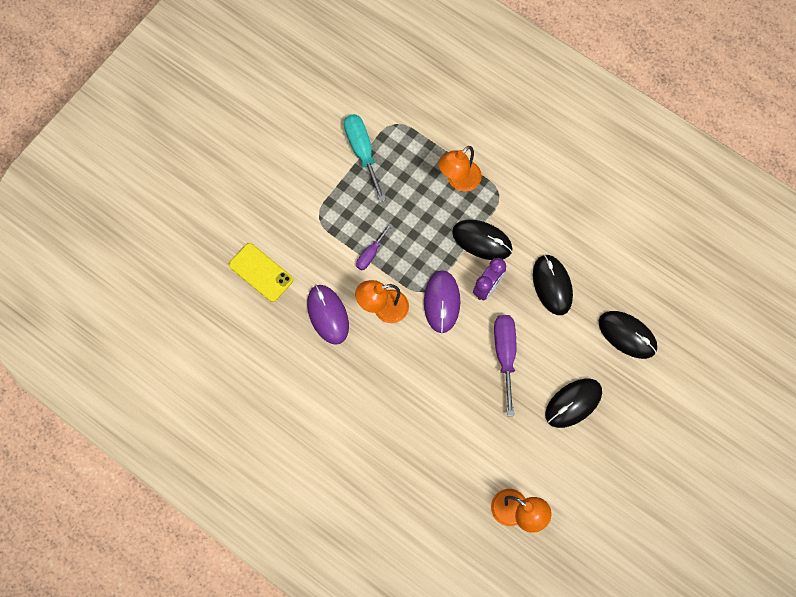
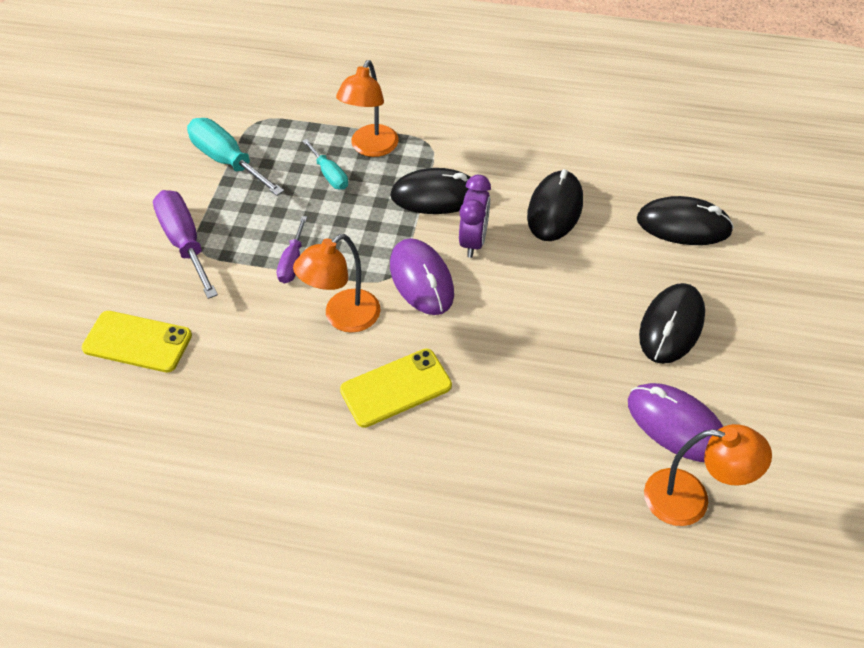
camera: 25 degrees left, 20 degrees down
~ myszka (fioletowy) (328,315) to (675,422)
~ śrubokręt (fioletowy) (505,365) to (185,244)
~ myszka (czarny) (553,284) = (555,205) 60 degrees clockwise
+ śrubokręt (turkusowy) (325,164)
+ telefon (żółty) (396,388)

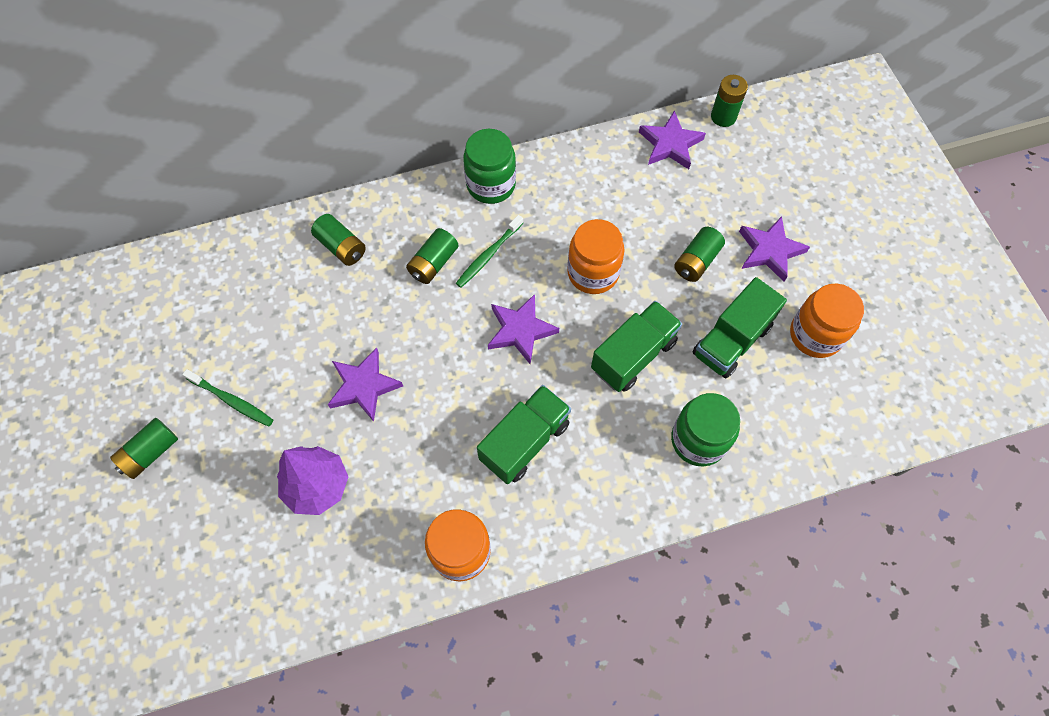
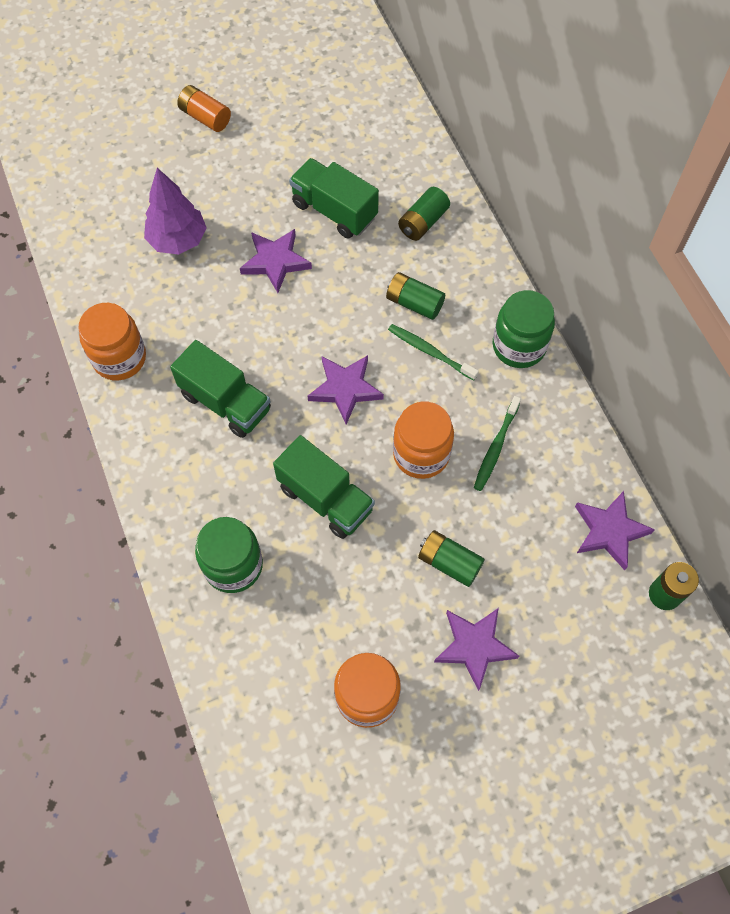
camera: 85 degrees right, 0 degrees up
~ bateria (zielony) (144,448) to bateria (pomarańczowy) (204,108)
~ szczoteczka do zębów (zielony) (227,398) to (497,443)
~ ciężarówka (zielony) (739,327) to (334,198)

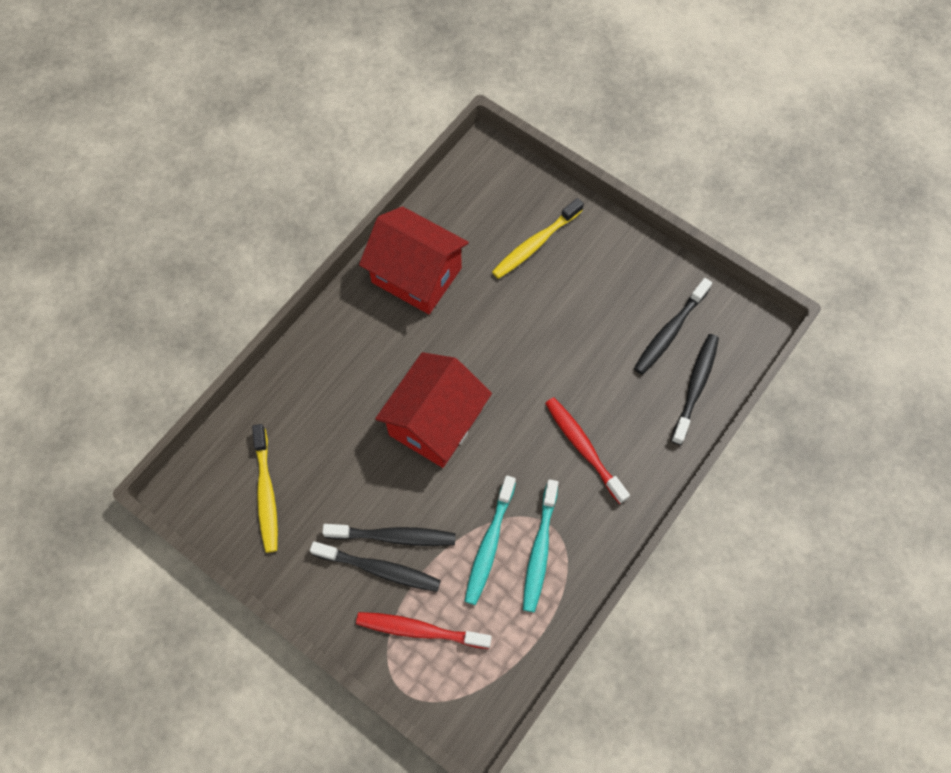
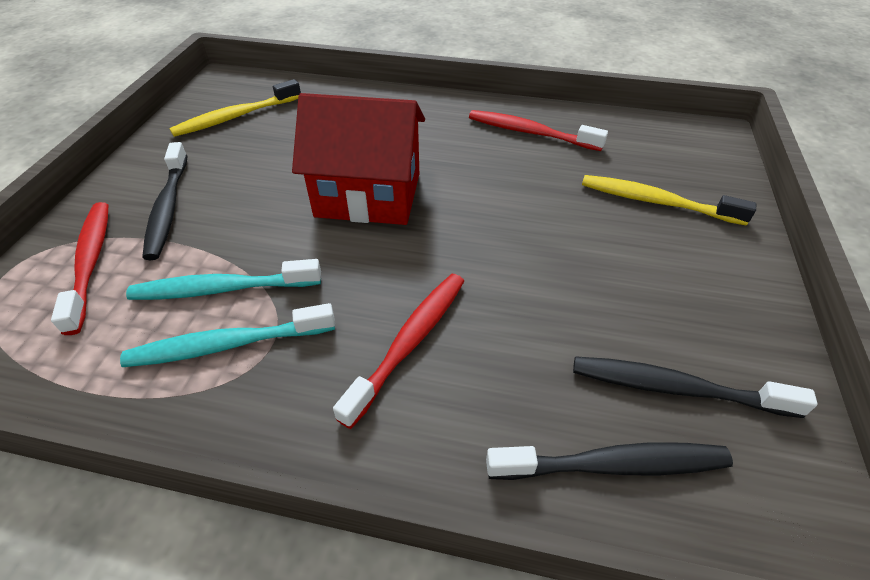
camera: 65 degrees right, 20 degrees down
- szczoteczka do zębów (czarny) (389,535)
~ domek (czerwony) (414,260) to szczoteczka do zębów (czerwony) (538,130)

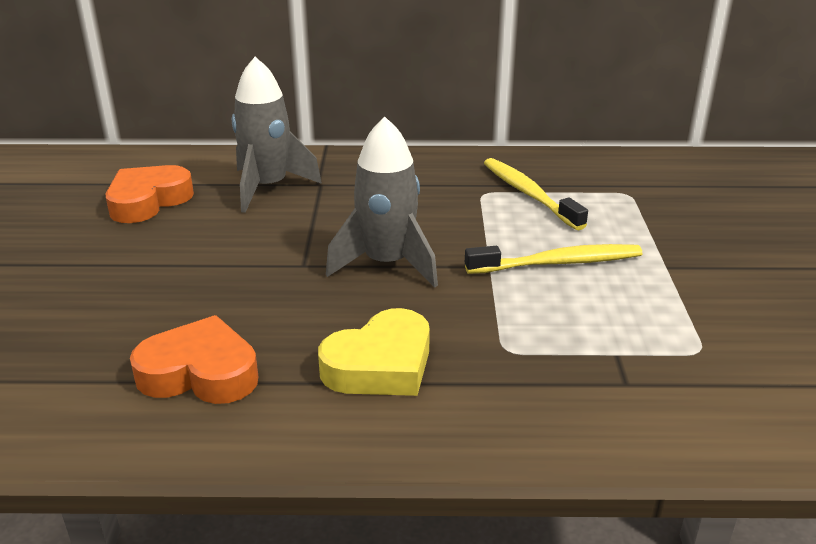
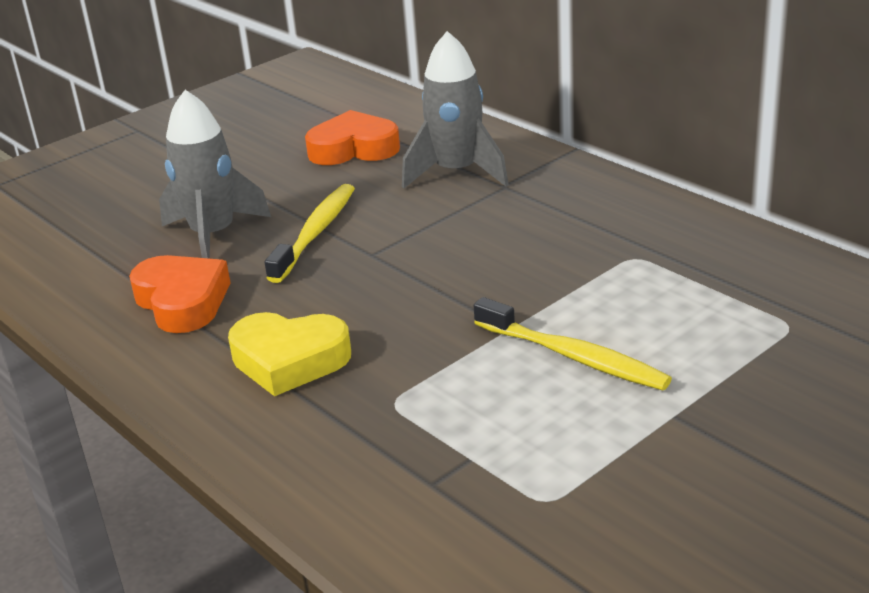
camera: 50 degrees right, 0 degrees up
~ rakieta (szary) (382,202) to (215,174)
~ szczoteczka do zębów (żółty) (536,194) to (310,233)

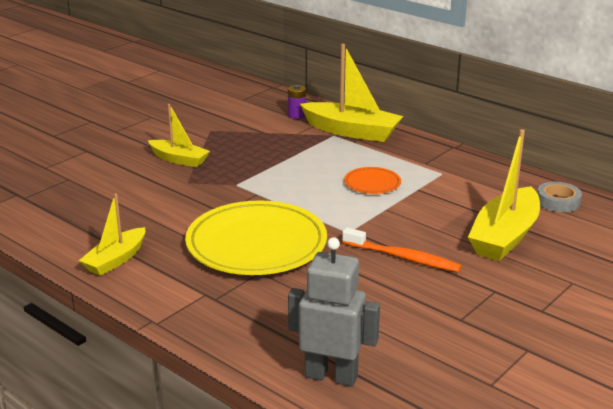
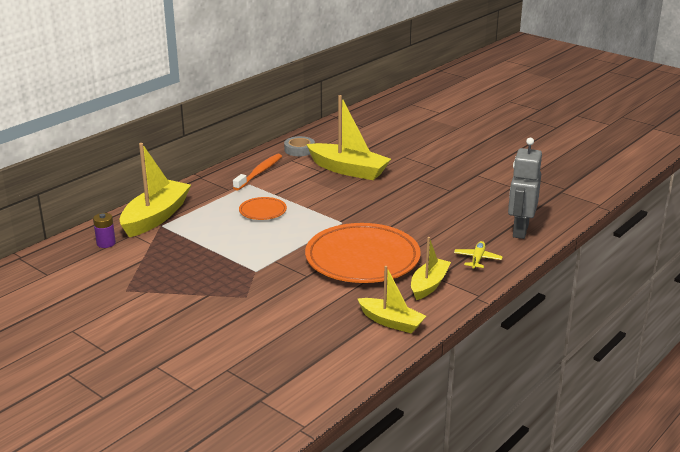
camera: 90 degrees left, 0 degrees up
~ łódka (żółty) (179,135) to (431,268)
~ talerz (żółty) (256,238) to talerz (pomarańczowy) (363,253)
~ szczoteczka do zębów (pomarańczowy) (401,249) to (257,172)
+ samolot (żółty) (478,255)

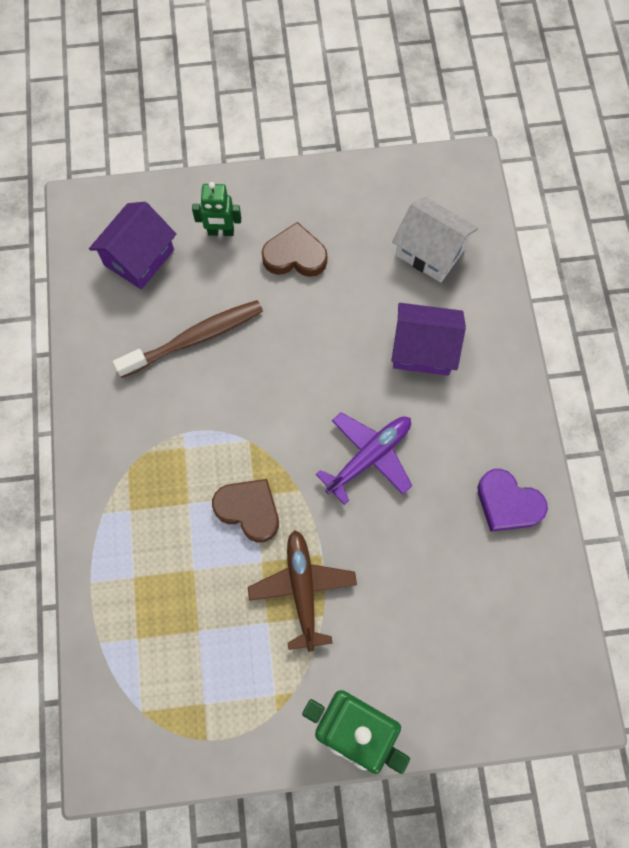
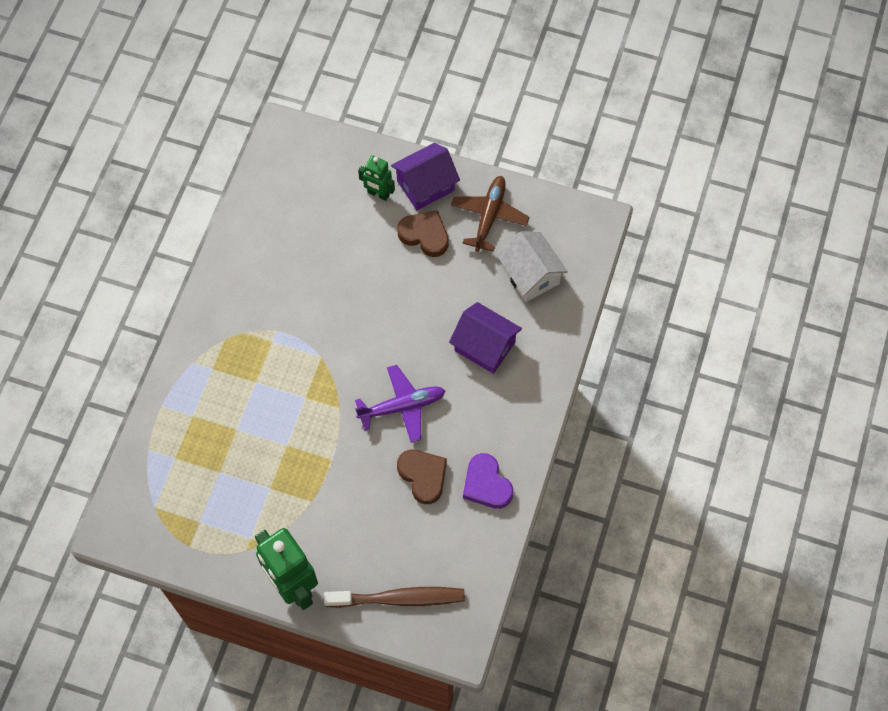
camera: 25 degrees right, 5 degrees down
~ domek (fioletowy) (132,245) to (425,176)
~ szczoteczka do zębów (brązowy) (188,339) to (394,597)
~ serce (brązowy) (245,510) to (422,477)
~ samolot (brązowy) (302,591) to (490,214)

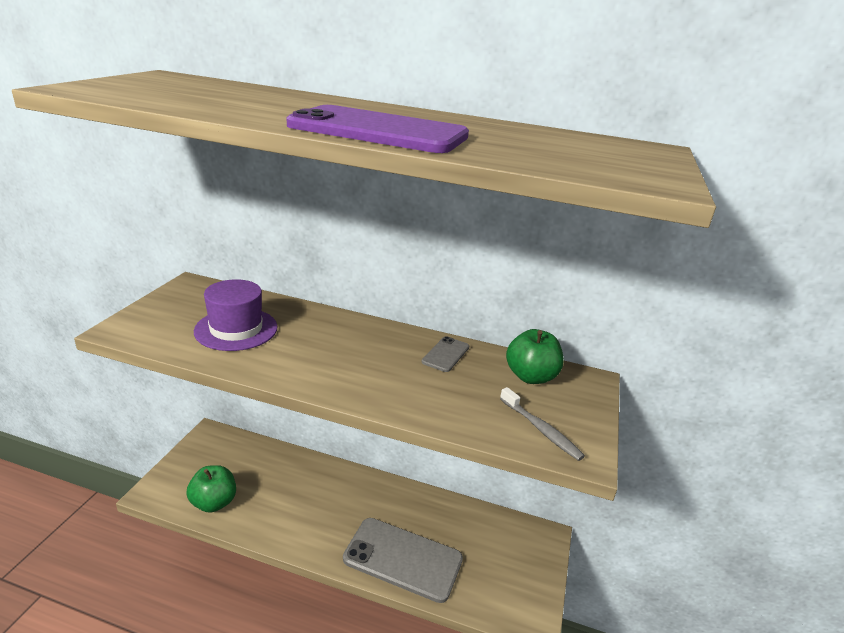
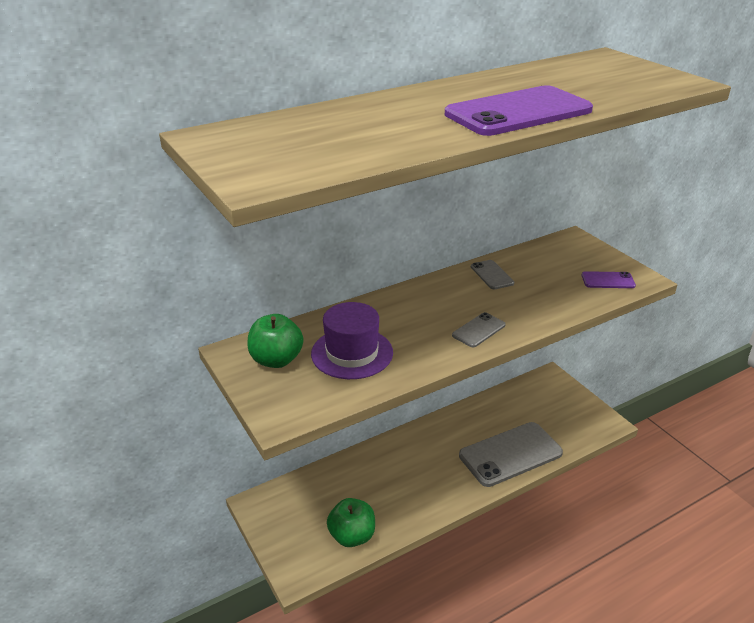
camera: 45 degrees left, 5 degrees up
~ szczoteczka do zębów (szary) (542,424) to telefon (fioletowy) (608,279)
~ jabłko (zielony) (535,356) to (275,341)
+ telefon (szary) (479,329)

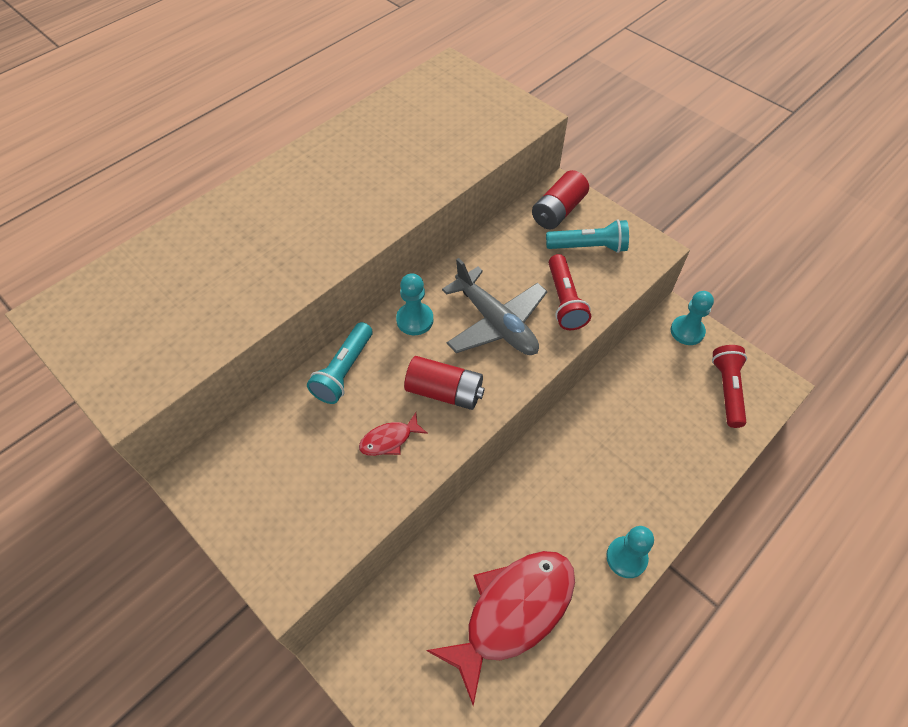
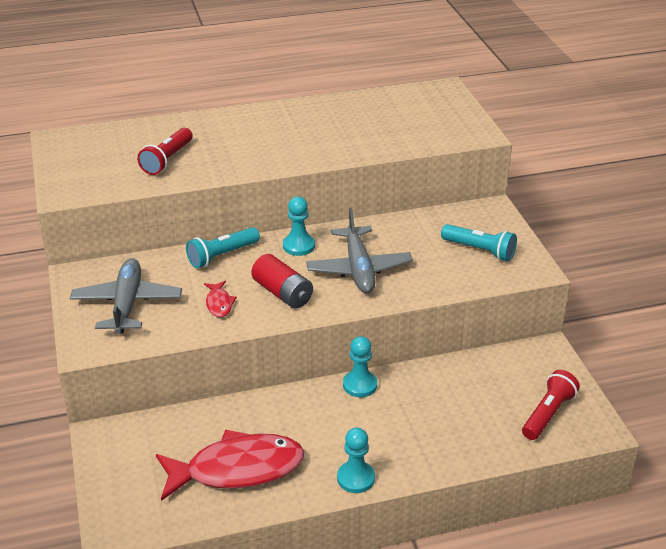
camera: 30 degrees right, 20 degrees down
~ ryba (czerwony) (393,434) = (220,299) 105 degrees counterclockwise
- bateria (czerwony) (560,199)
~ latarka (czerwony) (570,292) to (165,151)
~ pionek (turkusowy) (692,318) to (360,366)
+ samolot (szary) (126,296)

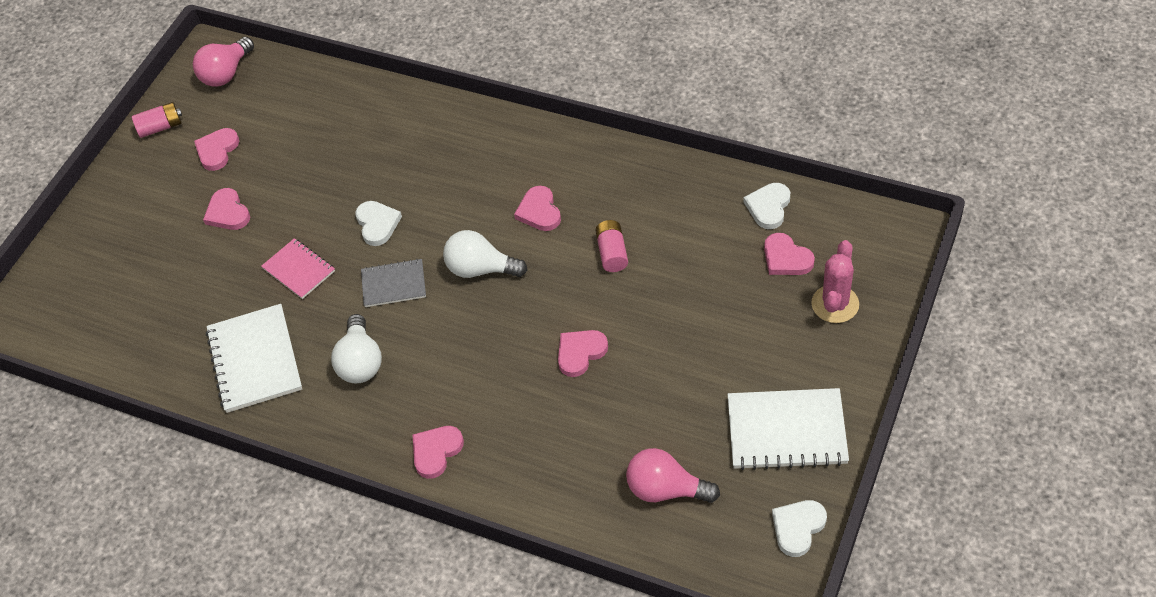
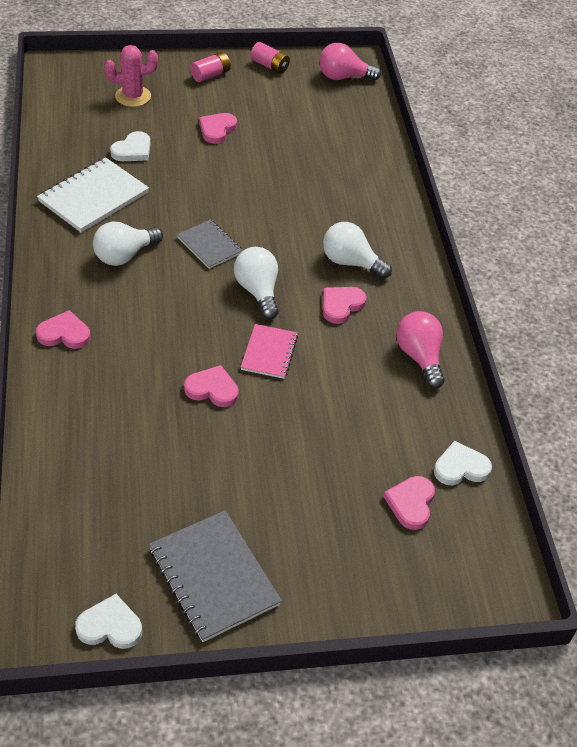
camera: 50 degrees right, 5 degrees down
- serce (różowy) (216,149)
~ zeszyt (różowy) (298,268) to (269,351)
~ serce (biały) (378,223) to (130,146)
~ bateria (różowy) (611,246) to (210,67)
~ żarówka (różowy) (673,475) to (420,350)
~ zeszyt (biały) (788,429) to zeszyt (szary) (215,576)
~ kaktus (różowy) (835,281) to (131,76)
+ żarówka (biały) (357,250)

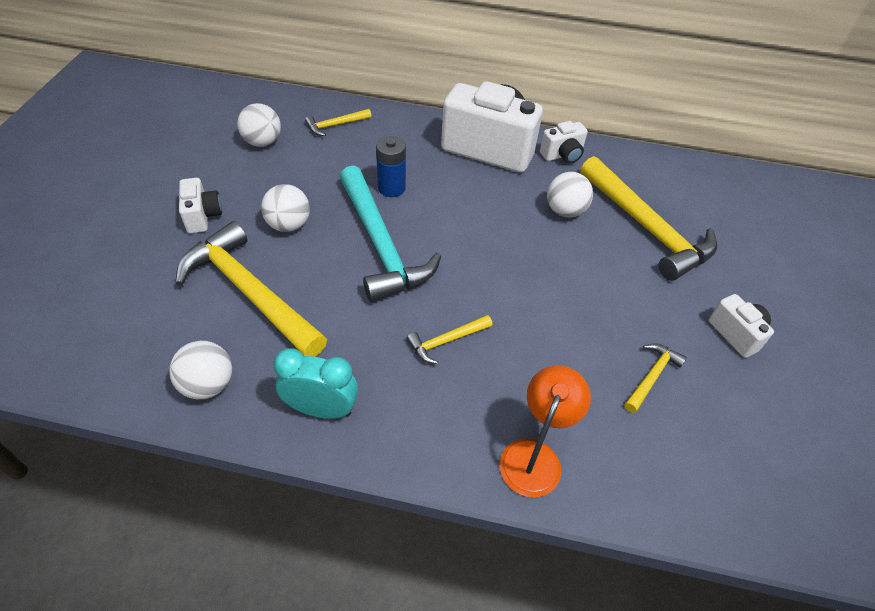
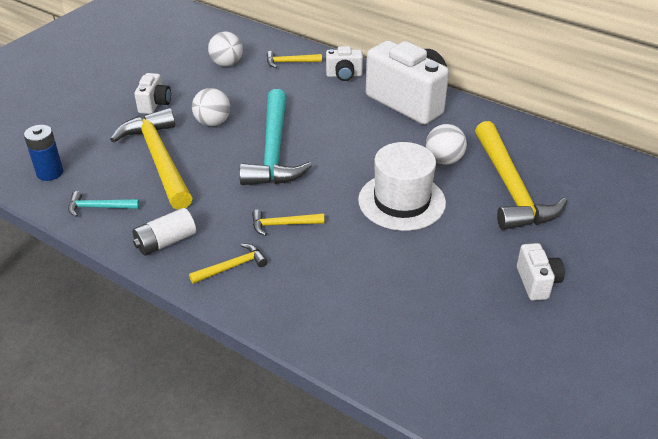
camera: 25 degrees right, 10 degrees down
~ piłka (biały) (200,370) to młotek (turkusowy) (104,204)
~ budzik (turkusowy) (315,383) to bateria (biały) (164,232)
~ bateria (niebieski) (391,166) to (43,153)
- lampka (pomarańczowy) (545,431)
~ aparat fotograficzny (biały) (564,142) to (344,63)
~ młotek (żółty) (655,378) to (228,263)
+ kapelusz (biały) (402,186)

